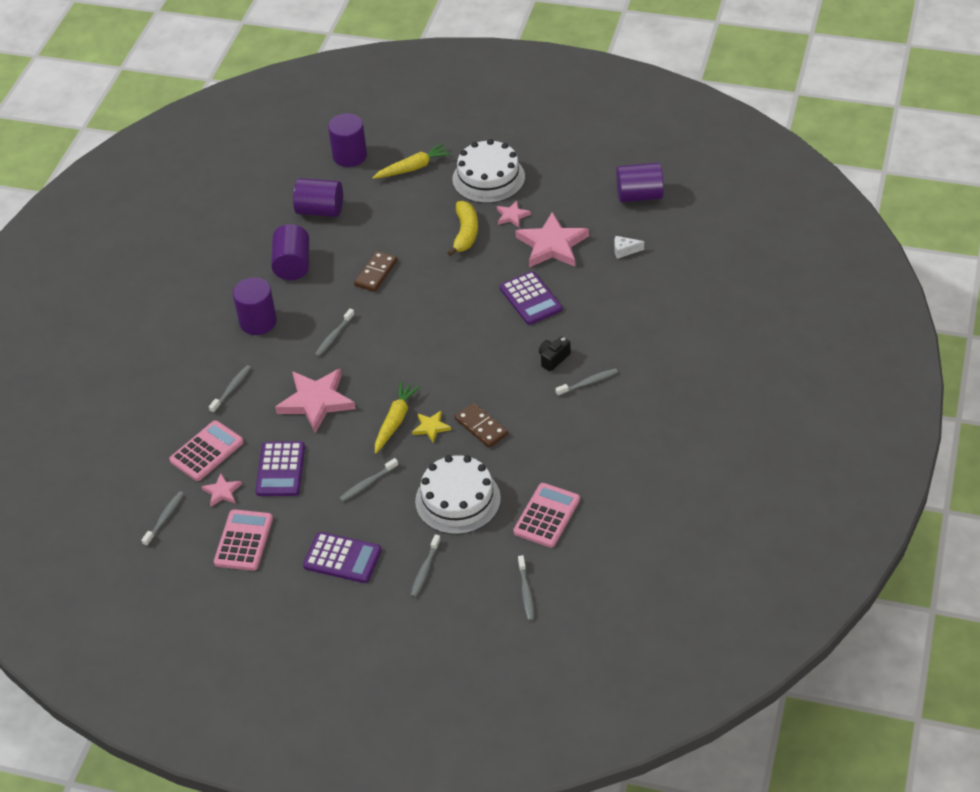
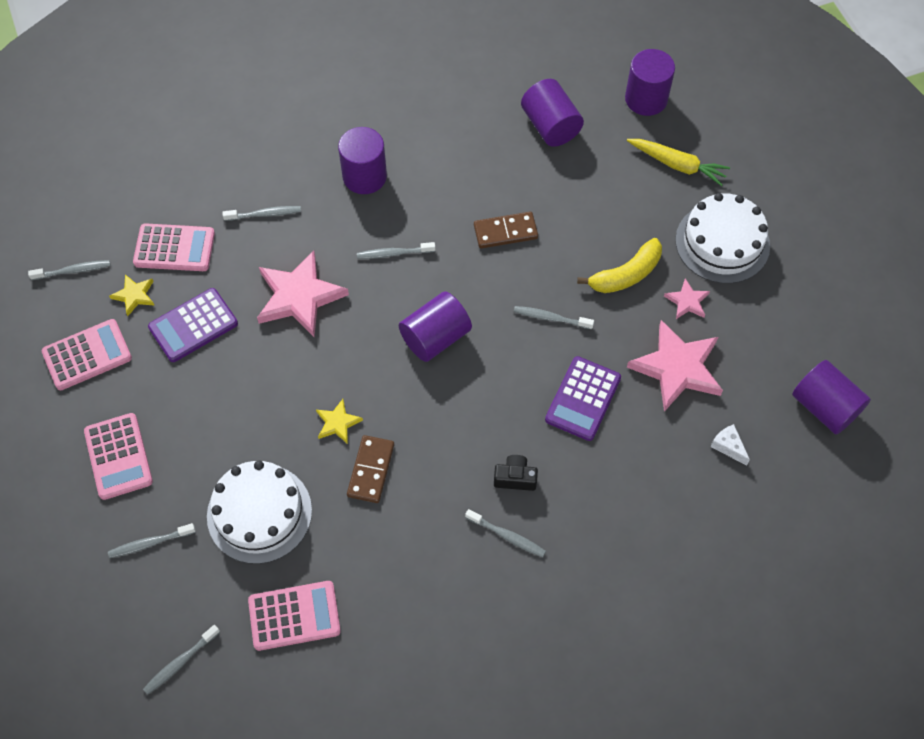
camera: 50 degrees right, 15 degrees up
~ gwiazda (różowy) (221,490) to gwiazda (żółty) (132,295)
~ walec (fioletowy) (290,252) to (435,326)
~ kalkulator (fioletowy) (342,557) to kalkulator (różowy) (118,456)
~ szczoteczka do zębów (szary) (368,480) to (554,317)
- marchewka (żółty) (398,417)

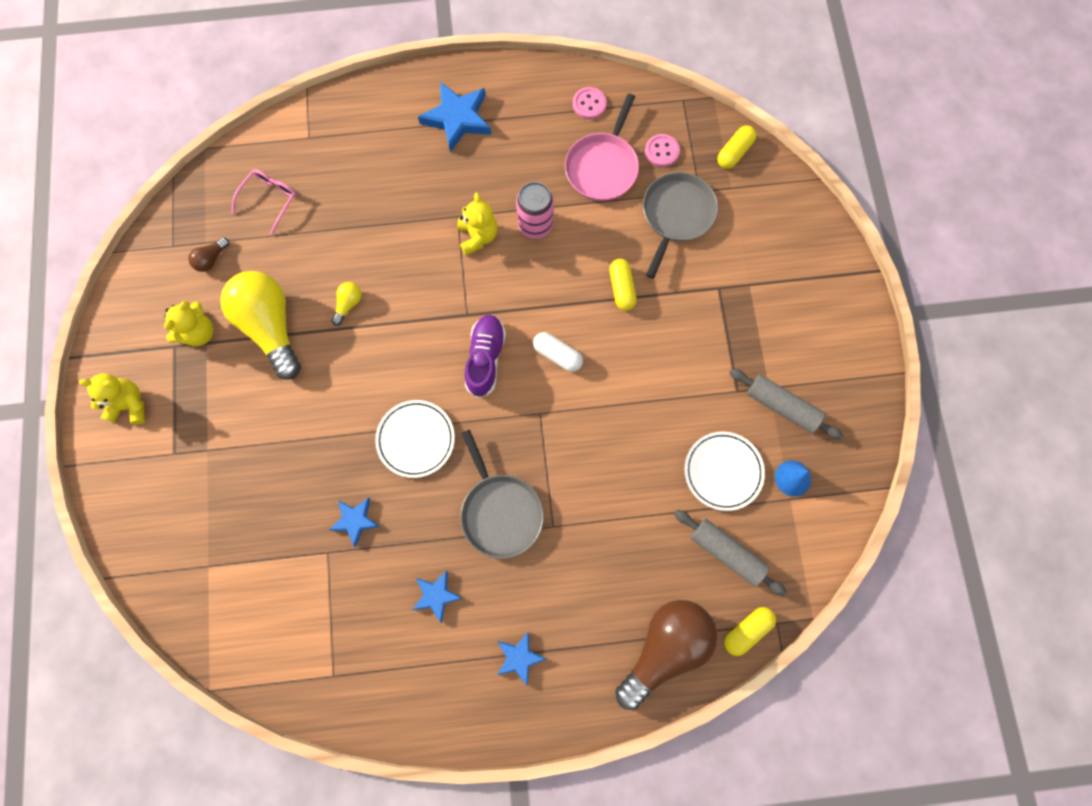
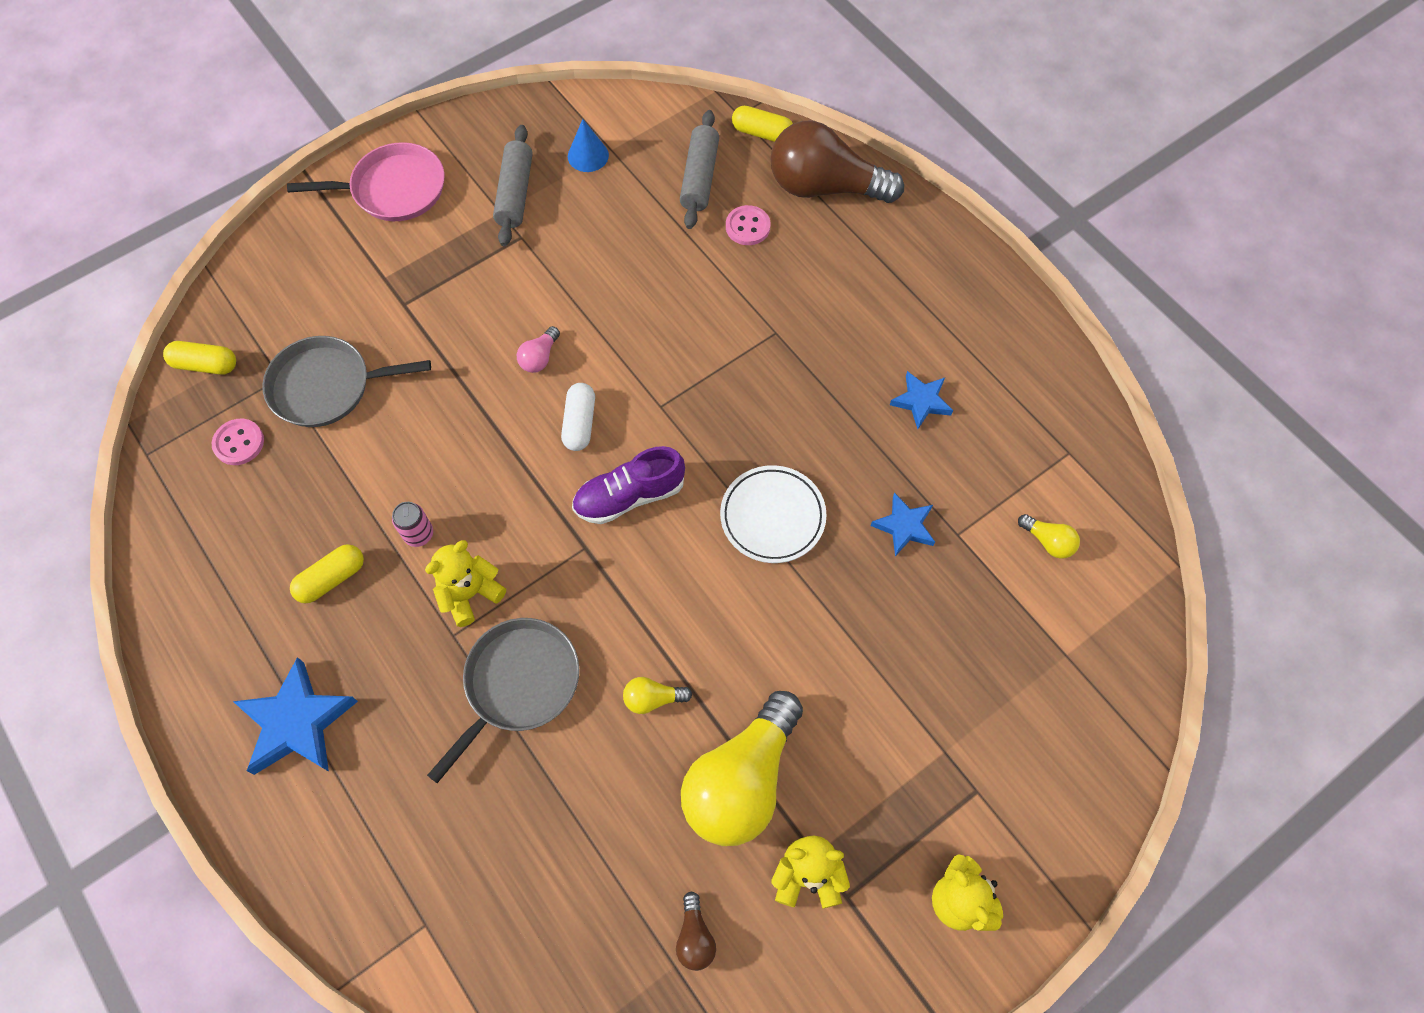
camera: 120 degrees left, 10 degrees down
~ żarówka (brązowy) (208,254) = (696,931) 75 degrees clockwise
- okulary (różowy) (264,202)
~ patelnia (szary) (502,494) to (503,700)
- gwiazda (niebieski) (522,658)
~ puszka (różowy) (535,210) = (412,524) x0.61
~ patelnia (różowy) (602,147) to (366,181)
~ guzik (różowy) (590,103) to (748,225)
~ kapsułka (żółty) (623,285) to (327,573)
- talerz (biały) (724,471)
+ żarówka (różowy) (538,349)
+ żarówka (żółty) (1049,536)

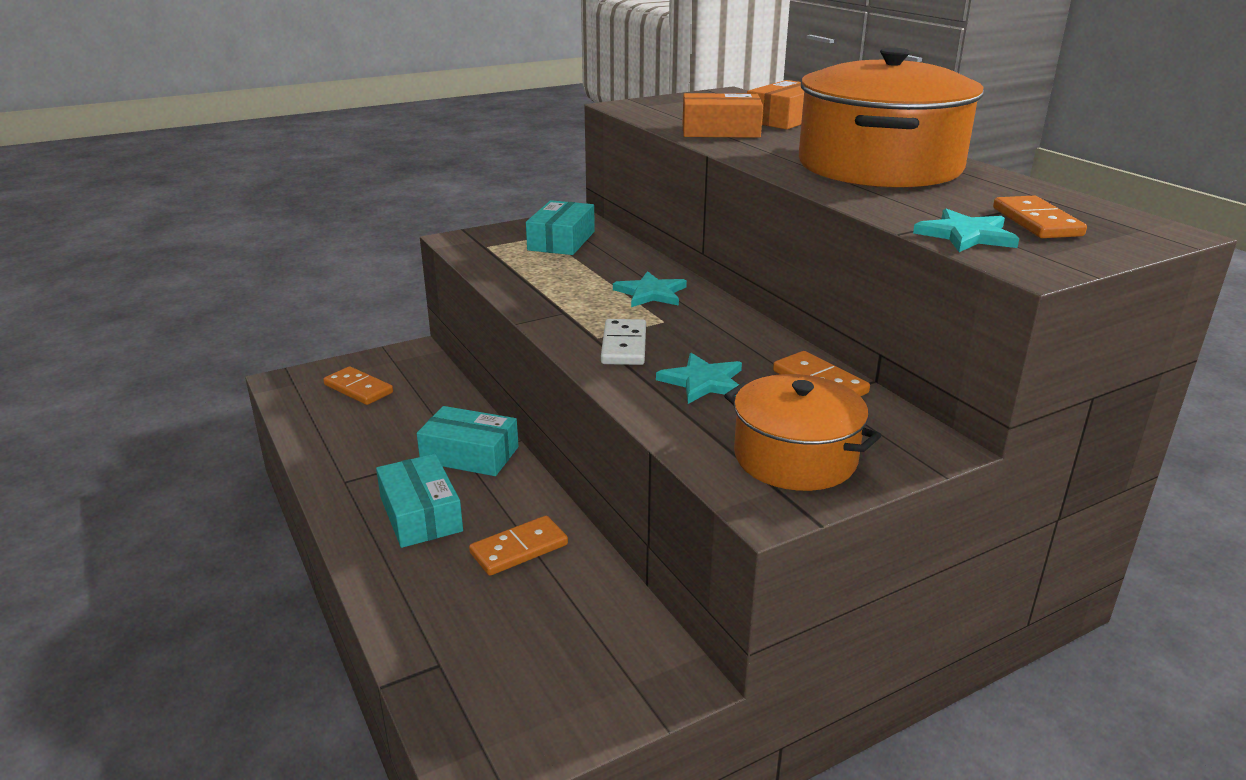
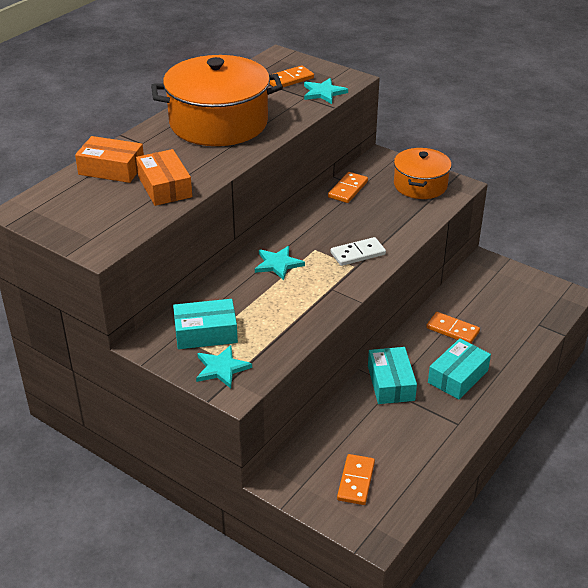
camera: 115 degrees left, 10 degrees up
~ gwiazda (turkusowy) (699,378) to (224,366)

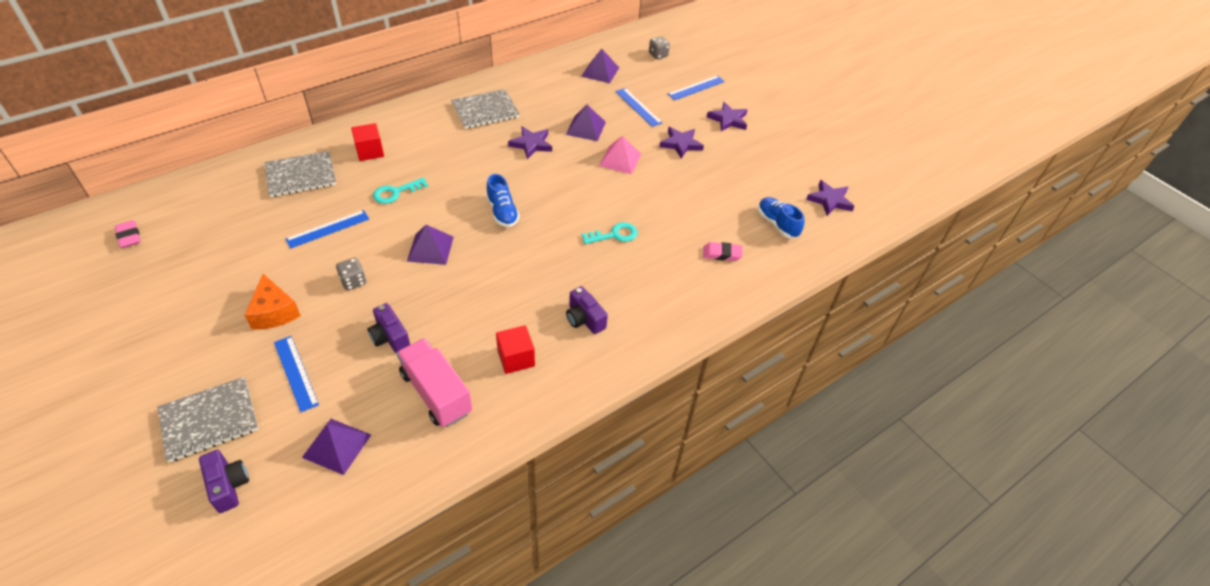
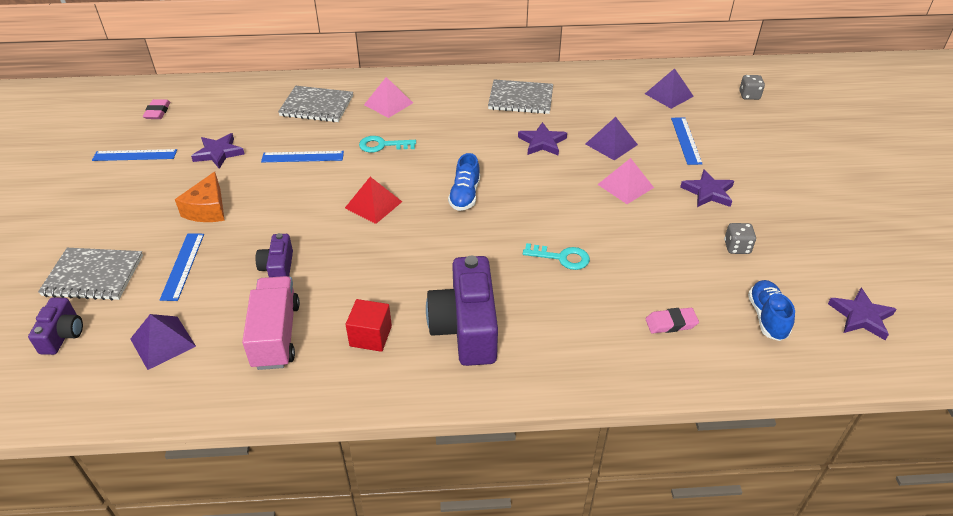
camera: 35 degrees right, 5 degrees down
~ kostka do gry (szary) (351,274) to (740,238)
~ sześcian (czerwony) (367,142) to piramida (różowy) (388,97)
~ piramida (fioletowy) (430,245) to piramida (czerwony) (373,200)
~ aparat fotograficzny (fioletowy) (587,310) = (462,311) x1.91
~ linijka (niebieski) (696,88) to (134,155)
~ gumka do mazania (różowy) (723,251) = (672,320) 45 degrees counterclockwise
~ gwiazda (fioletowy) (727,116) to (217,151)

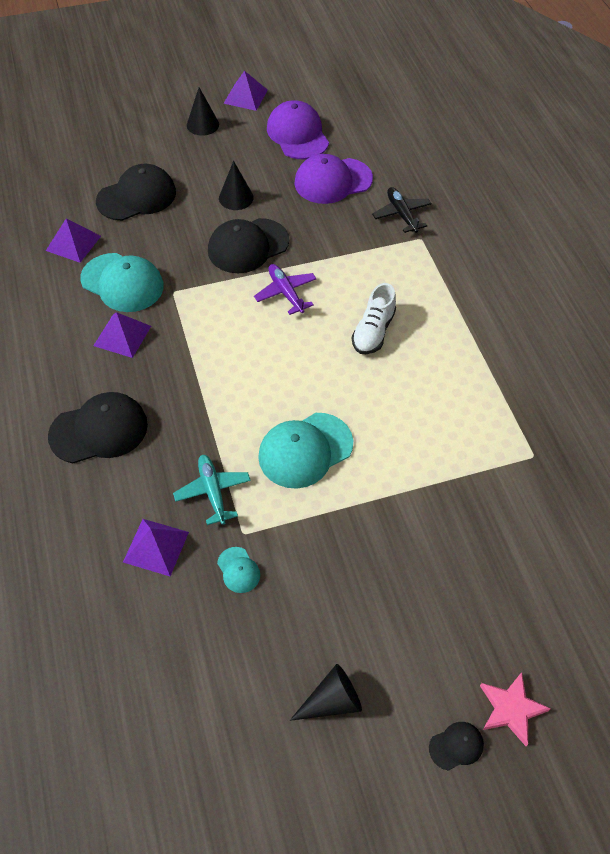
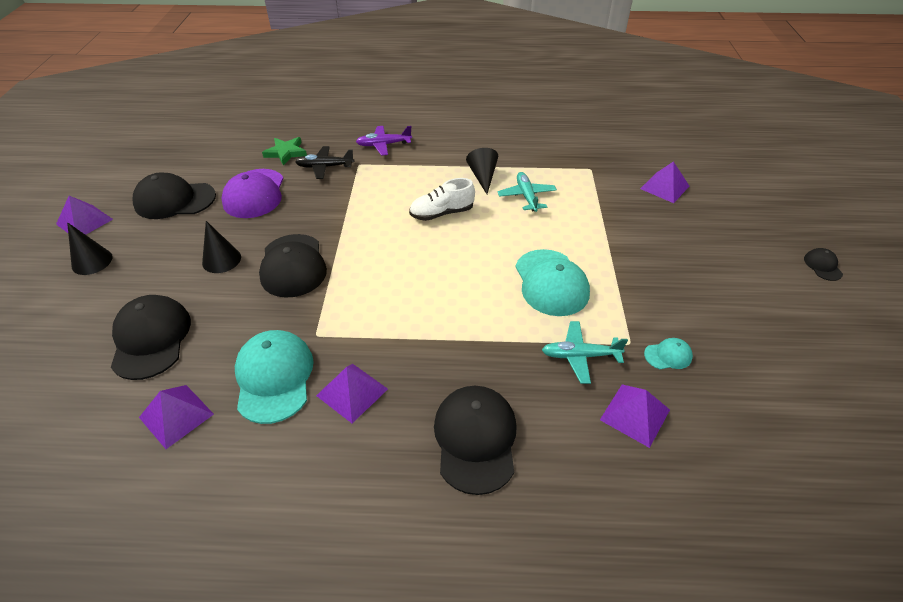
camera: 70 degrees left, 10 degrees down
~ czapka (turkusowy) (122,282) = (274,377) 60 degrees counterclockwise
~ samolot (fioletowy) (285,289) to (384,141)
~ czapka (fioletowy) (298,129) to czapka (czarny) (174,195)
~ stożek (czarny) (326,692) to (482,171)
~ but (biały) (374,318) = (442,199) 120 degrees clockwise
- gwiazda (różowy) (515,709)
+ gwiazda (zielony) (284,151)
+ samolot (turkusowy) (527,192)
+ piramida (fioletowy) (664,182)

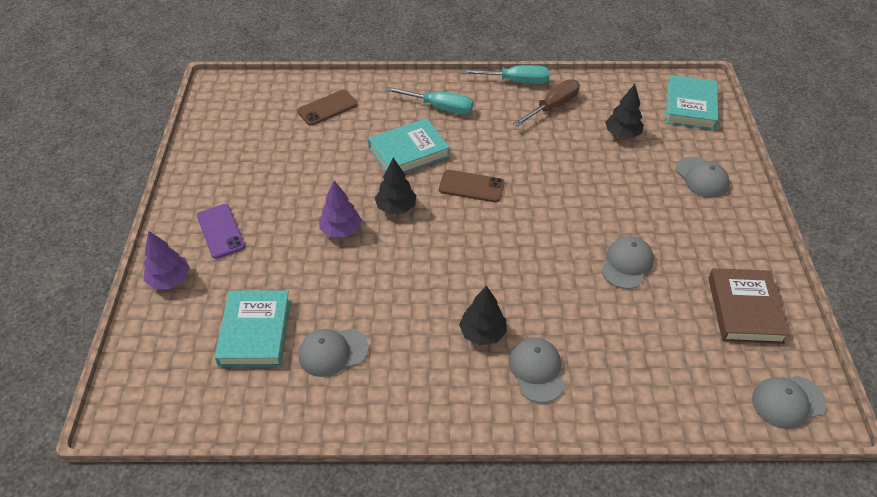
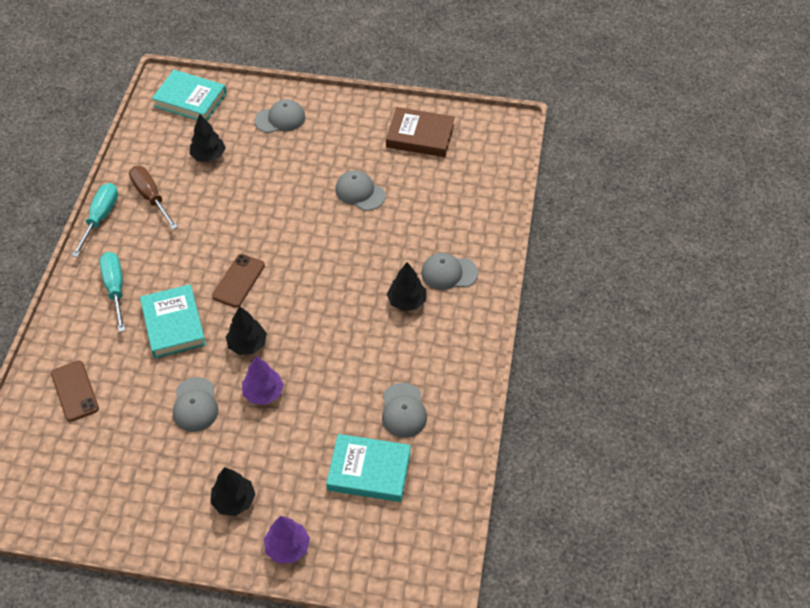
camera: 80 degrees left, 5 degrees up
~ telefon (fioletowy) (221,231) to drzewko (czarny) (233,491)
~ śrubokręt (turkusowy) (429,100) = (112,292) 45 degrees counterclockwise
~ czapka (szary) (789,402) to (196,404)

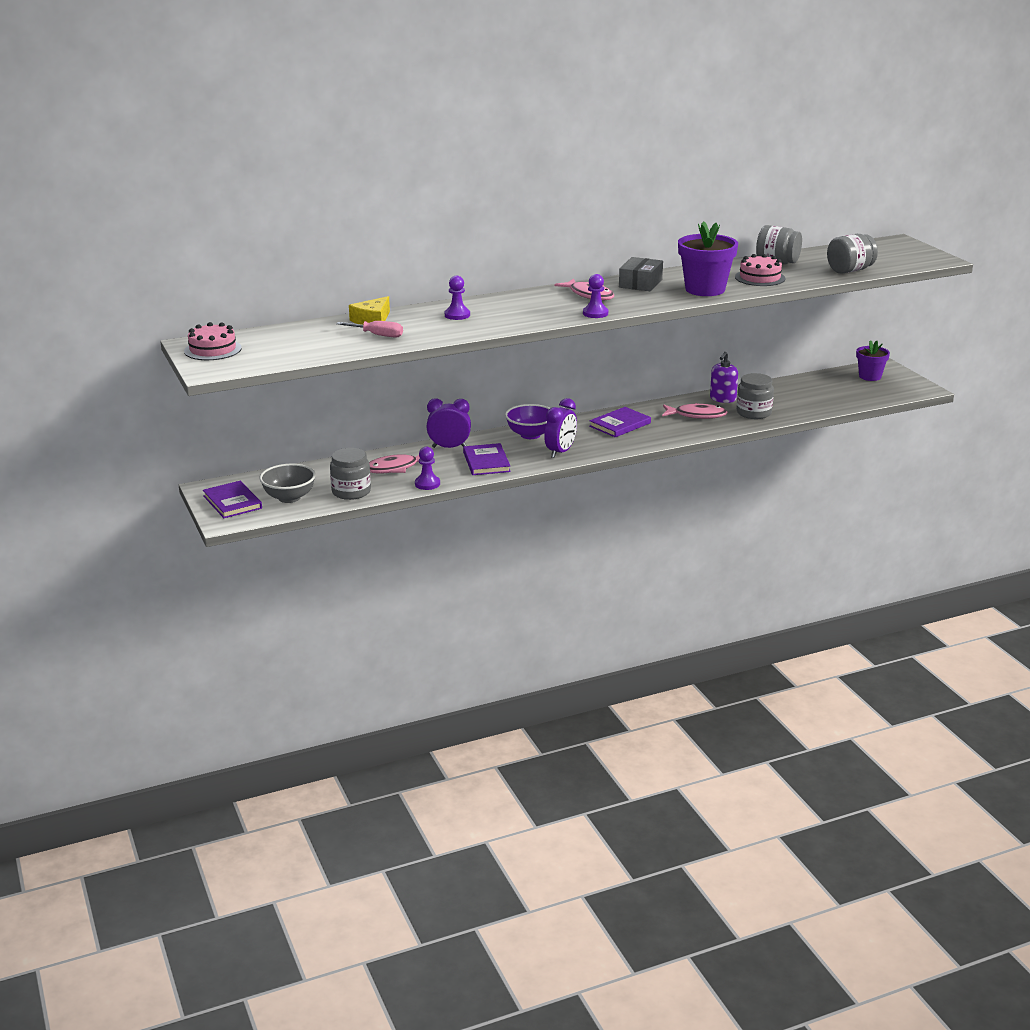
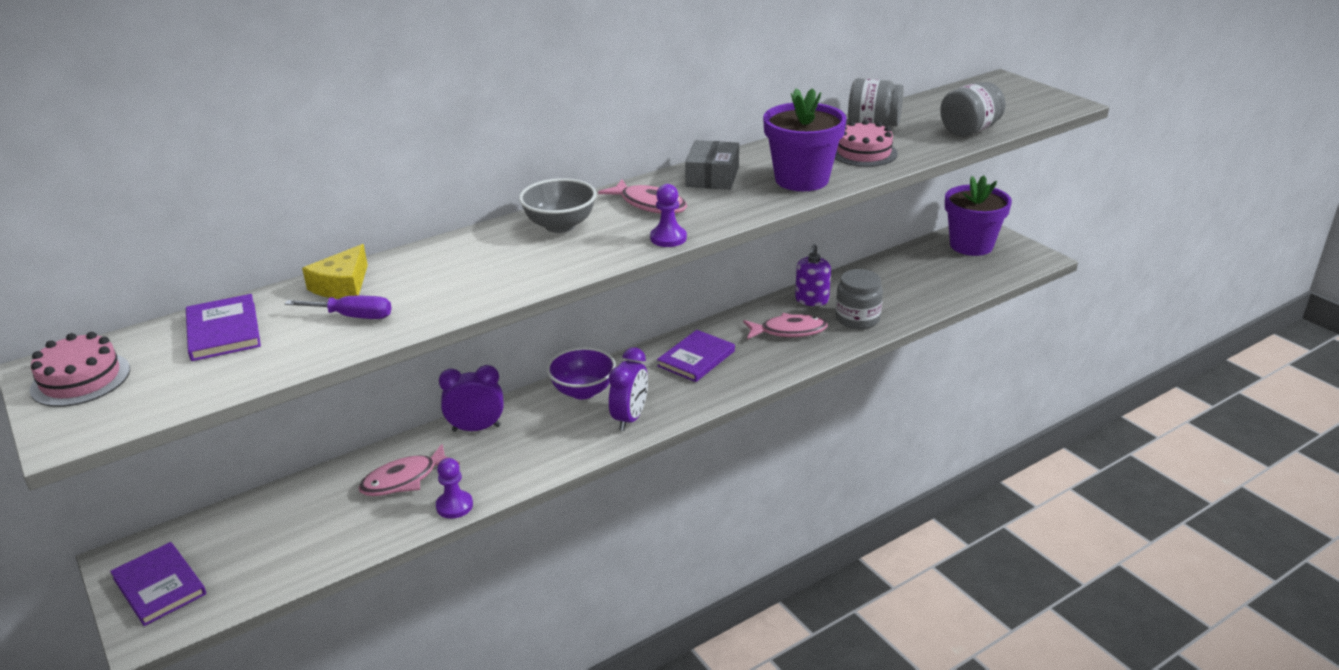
camera: 10 degrees left, 5 degrees up
~ miska (szary) (288,483) to (558,205)
- słoik (szary) (350,474)
~ śrubokręt (różowy) (369,329) to śrubokręt (fioletowy) (338,307)
- pionek (fioletowy) (457,298)
~ książka (fioletowy) (487,459) to (223,327)
~ doniczka (fioletowy) (873,360) = (978,215) x1.61

